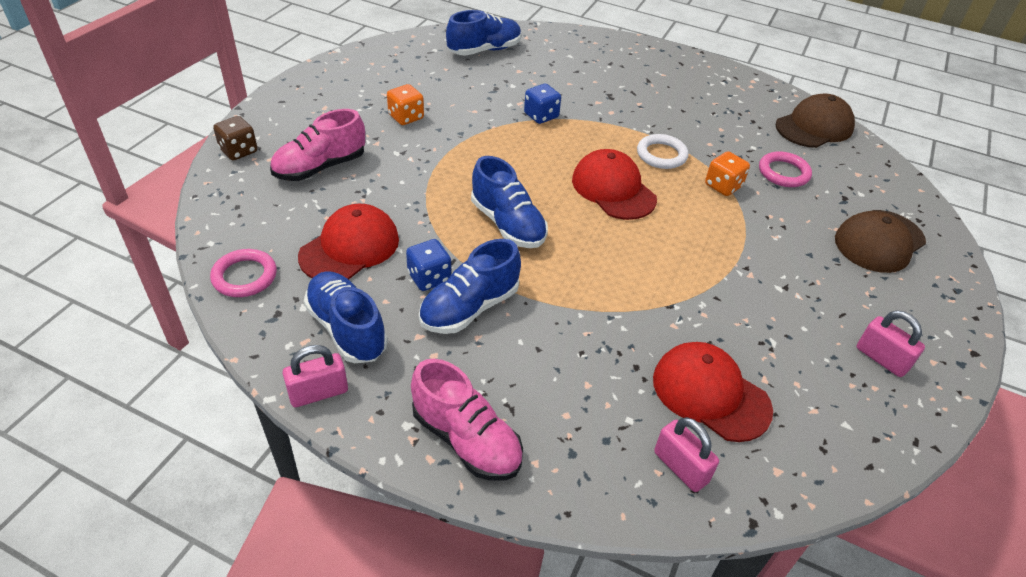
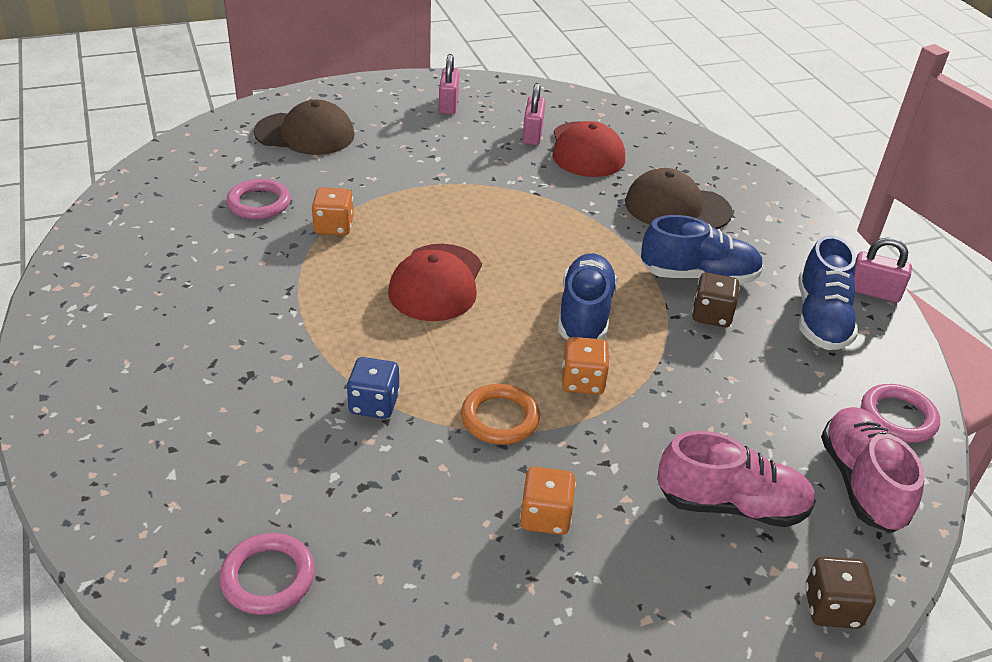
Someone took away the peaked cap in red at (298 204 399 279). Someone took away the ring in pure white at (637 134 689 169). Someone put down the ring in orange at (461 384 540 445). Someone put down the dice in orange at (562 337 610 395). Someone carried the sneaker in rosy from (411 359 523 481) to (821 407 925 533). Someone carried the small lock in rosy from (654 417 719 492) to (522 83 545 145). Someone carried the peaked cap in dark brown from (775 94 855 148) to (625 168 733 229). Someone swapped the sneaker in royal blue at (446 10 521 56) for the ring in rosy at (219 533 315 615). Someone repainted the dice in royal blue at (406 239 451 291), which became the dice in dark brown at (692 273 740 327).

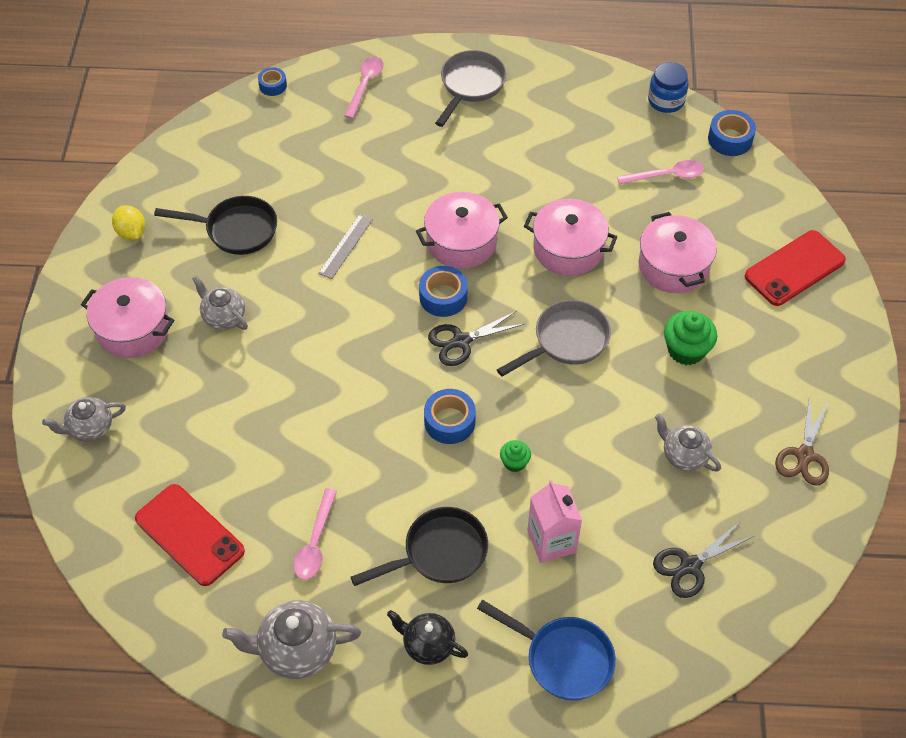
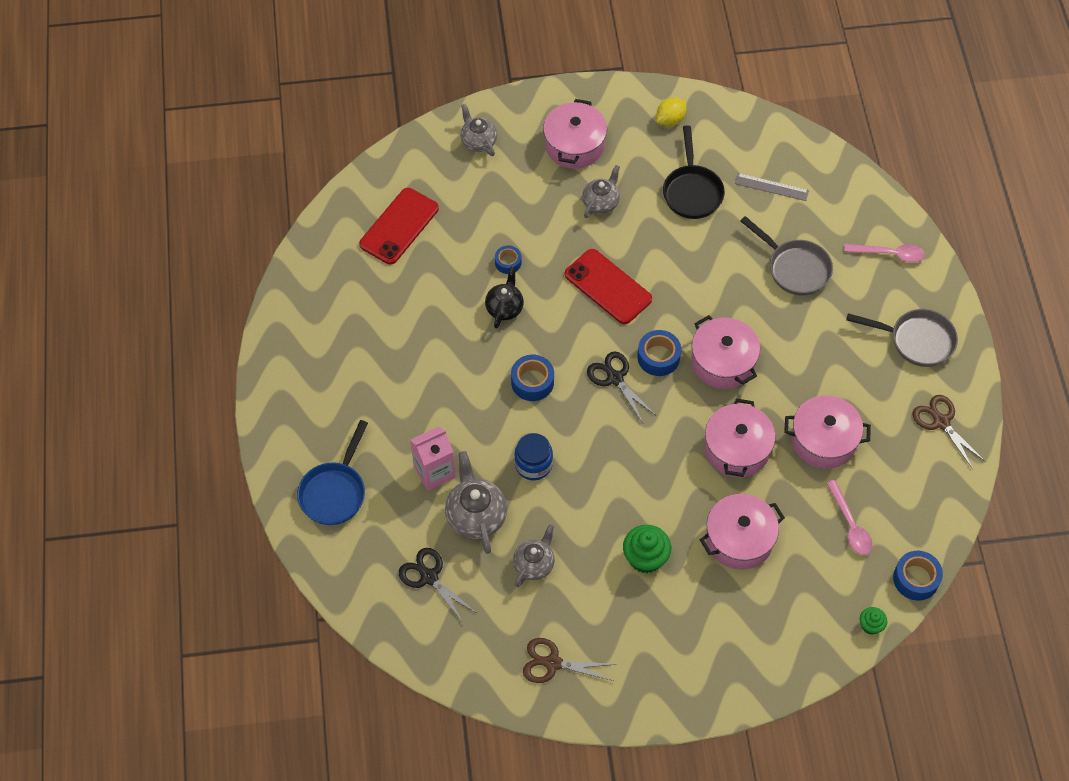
Someone took away the spoon in rosy at (293 488 337 579). Someone took away the frying pan in black at (351 507 488 586). Someone put down the cooking pot in rosy at (784 395 871 469). Someone put down the pair of scissors in dark brown at (913 395 986 469). Someone carried the teapot in grey from (222 600 361 679) to (445 451 507 554). Someone carried the sticky tape in royal blue from (258 67 287 96) to (495 245 521 274). Someone carried the ruler in grey from (318 214 373 279) to (735 173 809 201). Someone carried the teapot in black from (387 610 468 665) to (485 267 524 329). Someone carried the frying pan in grey from (497 300 611 377) to (740 216 833 296). Someone carried the fairy cake in emerald from (500 440 531 472) to (860 607 887 635). Someone carried the jar in royal blue from (648 62 689 113) to (514 433 553 480). Someone carried the smartphone in red from (745 230 846 306) to (565 249 652 324).

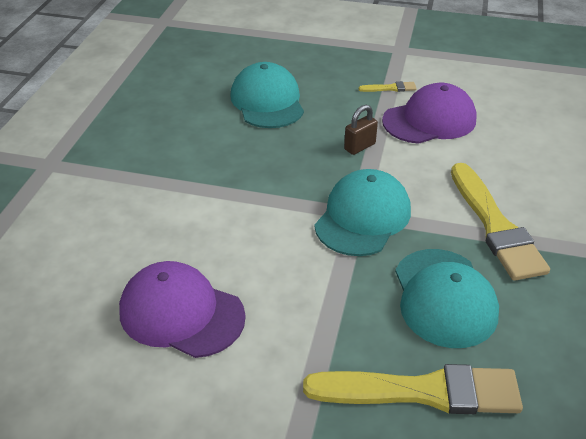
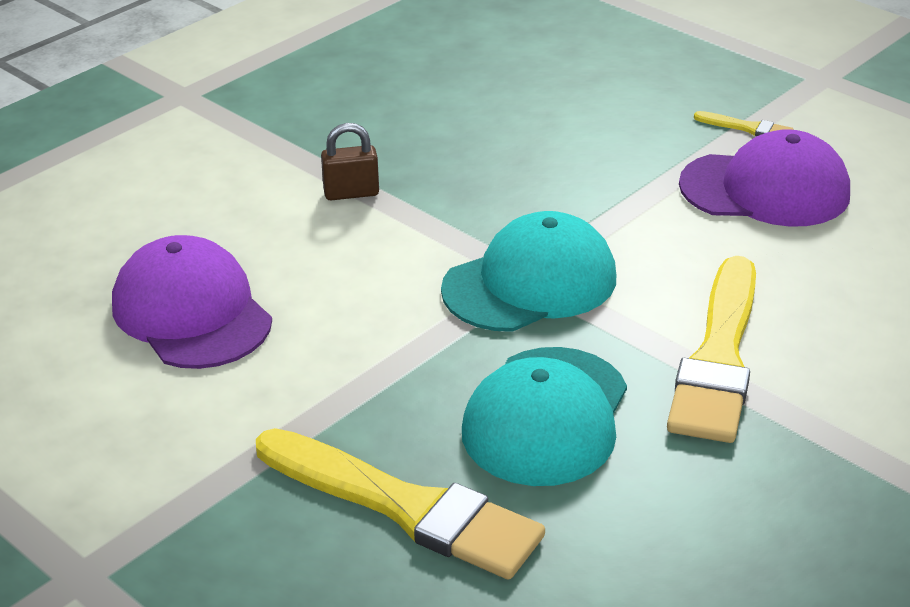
Someone took away the peaked cap in teal at (230 62 304 128). Someone carried the small lock in dark brown from (344 105 378 155) to (321 123 379 200).

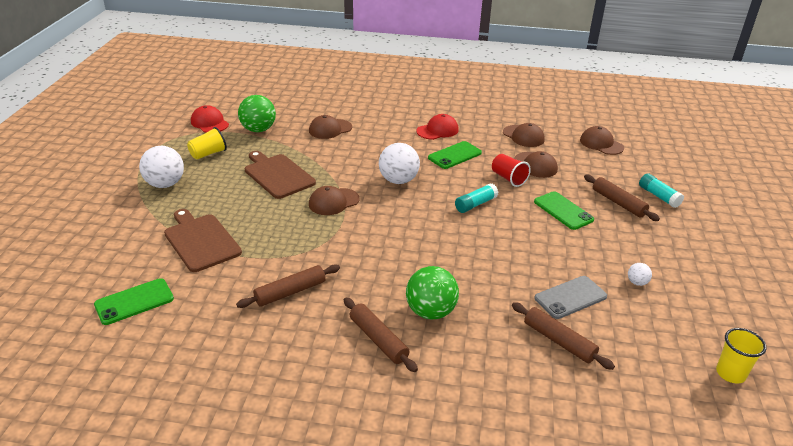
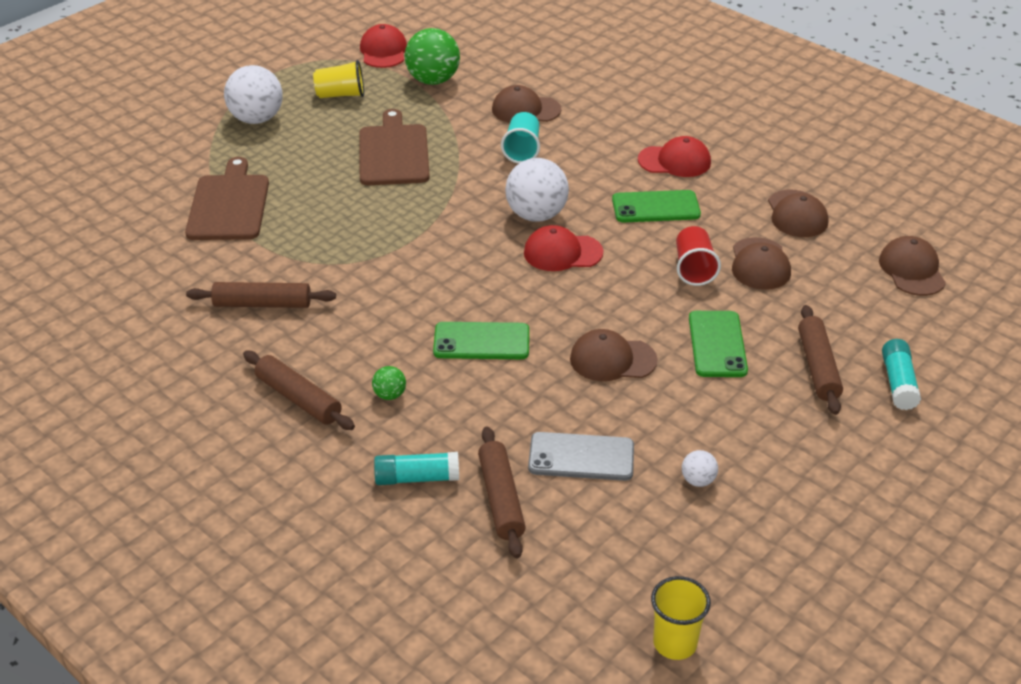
Someone put down the tumbler in teal at (501 112 540 164). Someone put down the peaked cap in red at (524 225 603 271). Someone carried the smartphone in emerald from (94 278 174 325) to (433 322 529 359). Someone carried the peaked cap in dark brown from (309 186 360 215) to (570 329 658 381). Someone carried the glue stick in teal from (455 183 498 213) to (374 452 459 485). Someone rotated the dough roller in dark brown at (344 298 418 372) by 45 degrees counterclockwise. Someone scaled the play ball in emerald at (406 266 459 320) by 0.46.

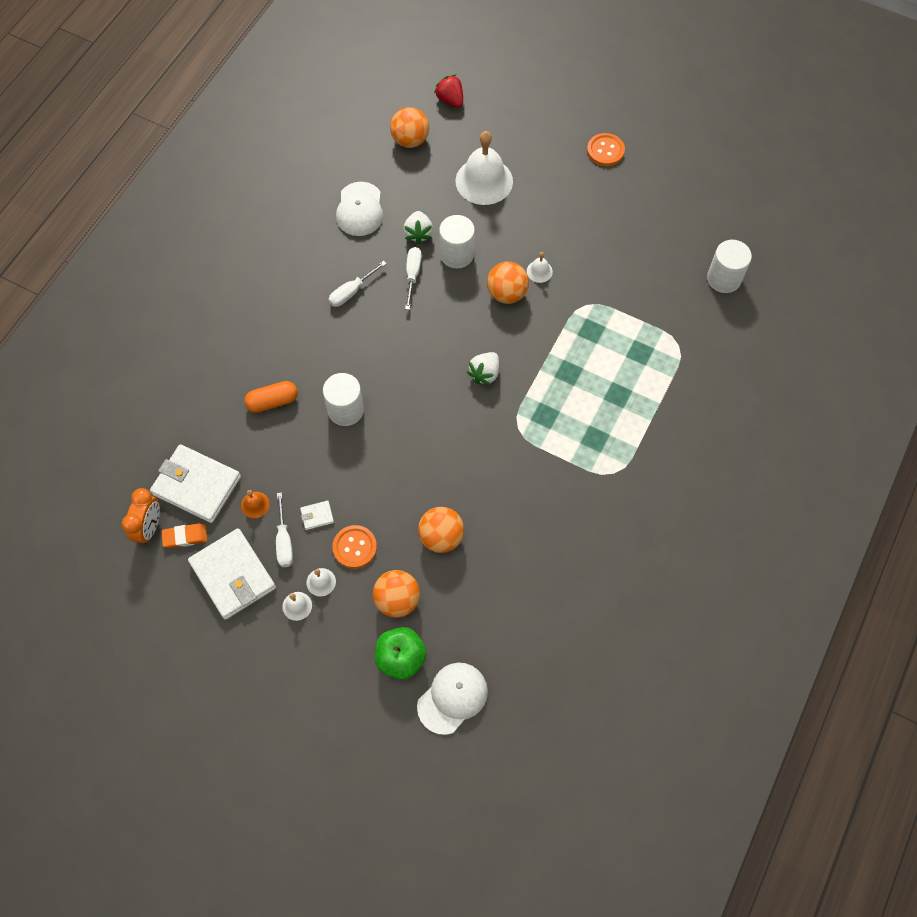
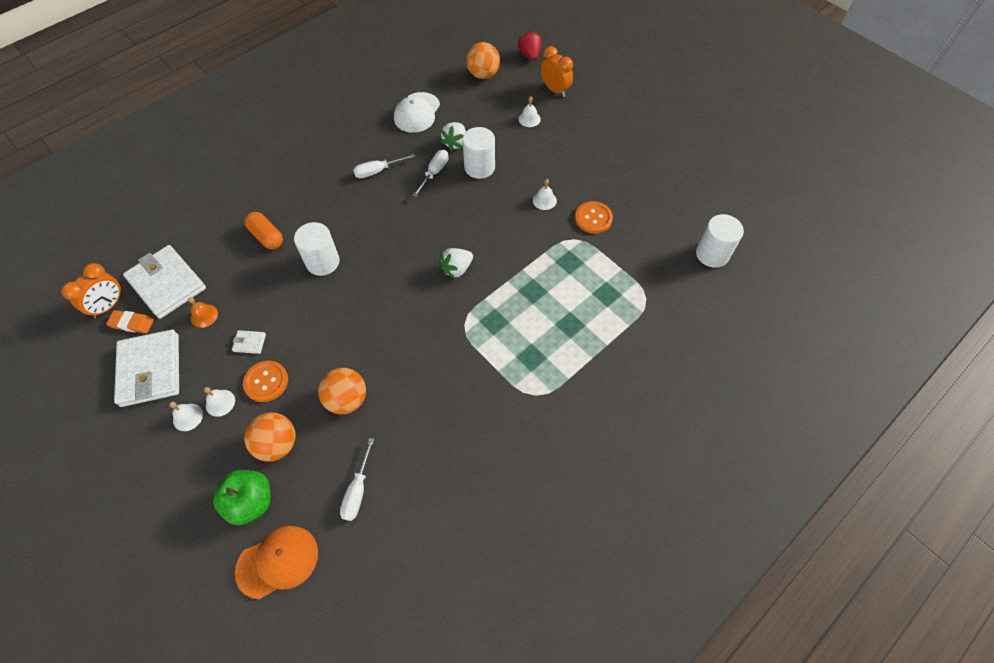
Someone took away the play ball in orange at (487 262 529 304). Someone put down the bedside clock in orange at (540 46 573 97). Someone carried the flat screwdriver in pure white from (276 492 293 567) to (340 438 374 521). Someone carried the sewing button in orange from (587 133 625 166) to (575 201 613 234). Someone repainted the peaked cap in pure white at (417 662 488 735), which became the peaked cap in orange at (235 526 318 599). Someone rotated the pill in orange at (244 381 298 413) by 45 degrees clockwise. Someone scaled the bell in pure white at (456 131 513 205) by 0.44.

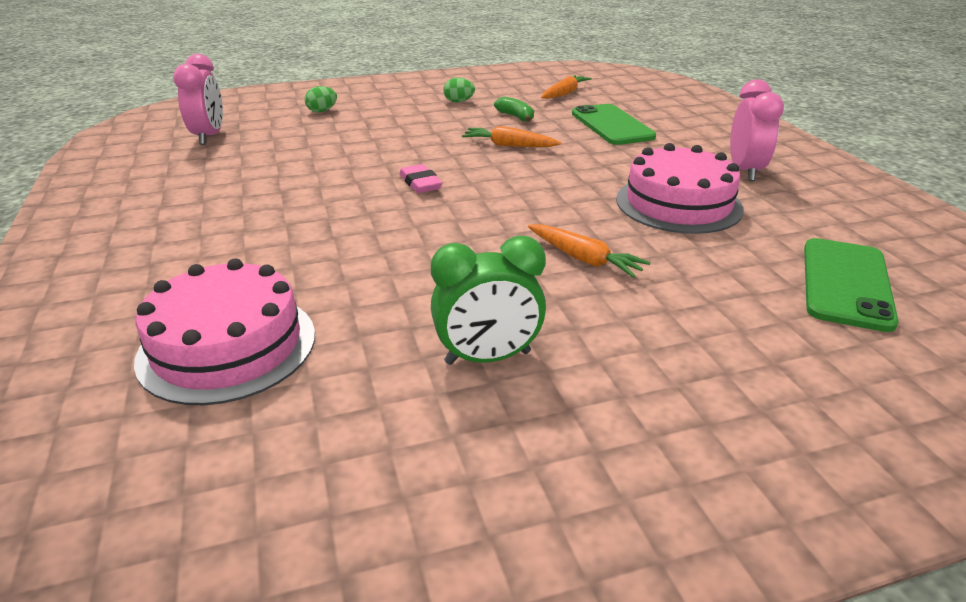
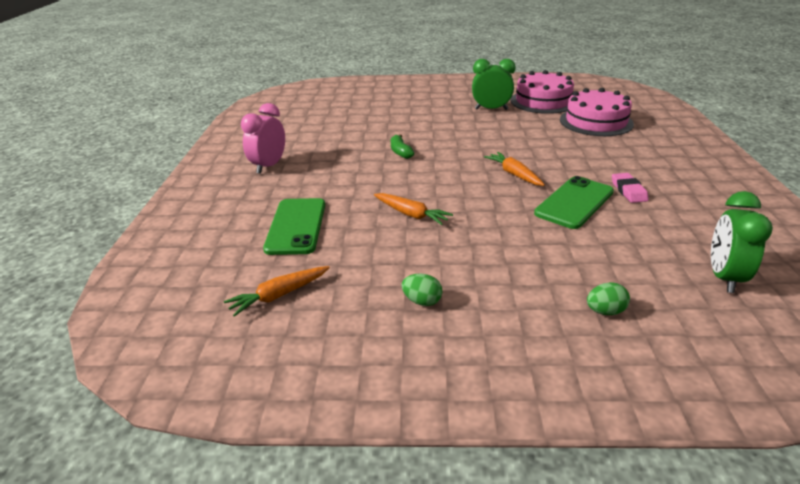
Someone carried the pencil eraser in rosy from (399 164 442 193) to (612 173 649 203). Someone carried the banana in emerald from (494 97 534 122) to (391 134 414 159). Someone carried the toy carrot in orange from (528 224 651 278) to (484 152 545 186). Someone carried the layer cake in rosy from (616 143 744 234) to (510 70 574 114). Someone carried the smartphone in emerald from (804 238 899 332) to (534 176 614 229). Someone repainted the bedside clock in rosy at (173 54 223 145), which became the bedside clock in emerald at (711 191 773 293).

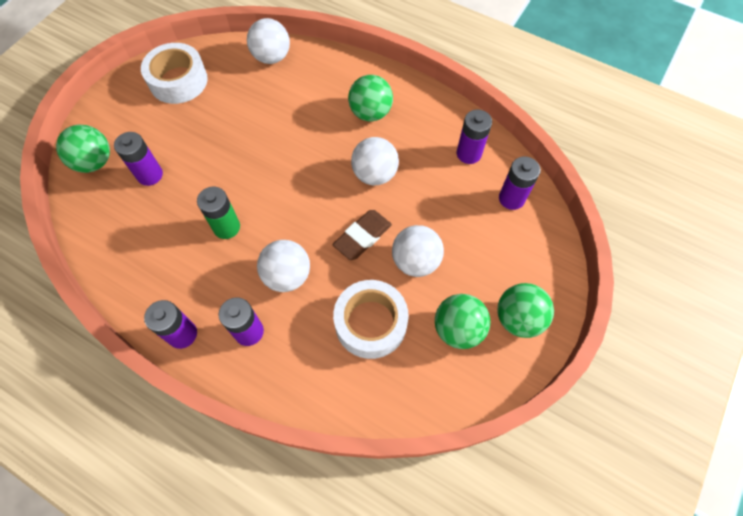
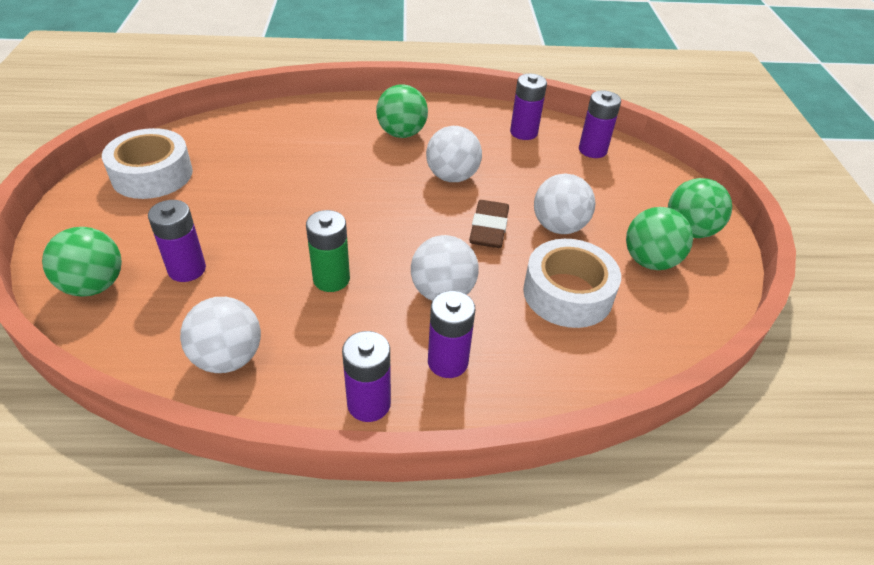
Someone carried the play ball in pure white from (247 18 290 64) to (180 297 261 373).

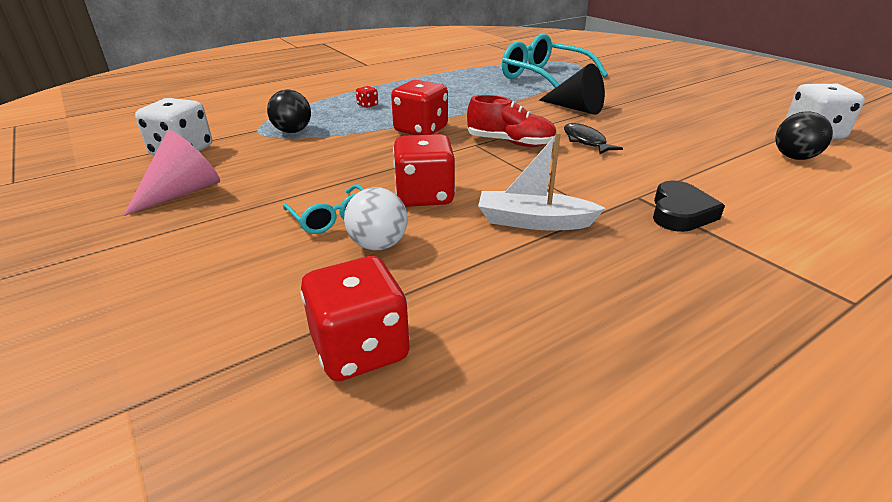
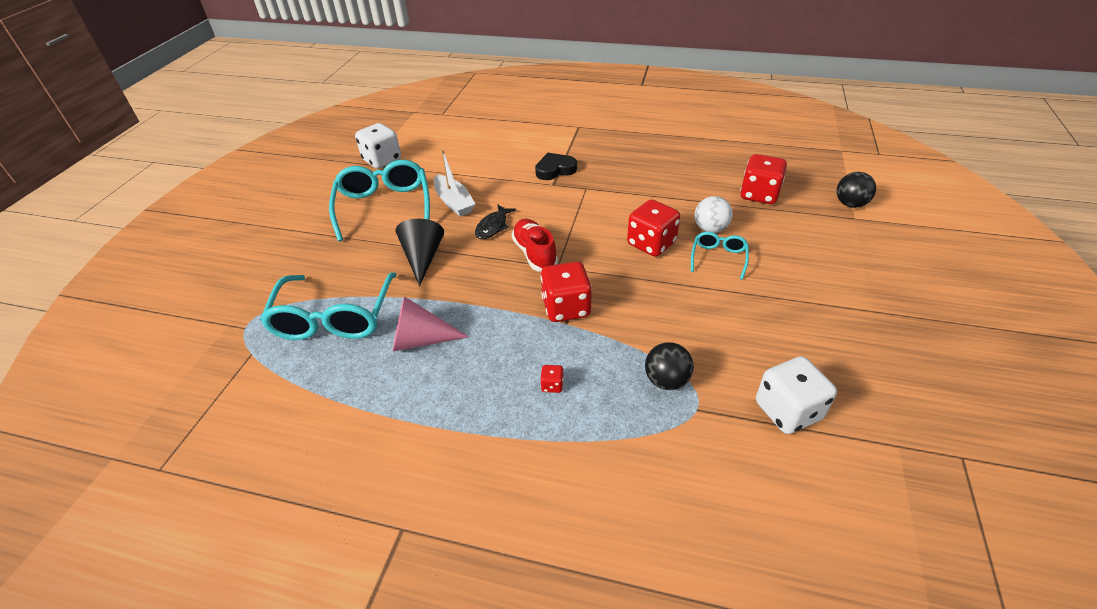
Someone put down the spectacles in teal at (329 160 430 241). Someone carried the cone shape in rosy from (123 130 220 216) to (393 296 469 351). Someone carried the boat in pure white from (478 132 605 231) to (434 150 475 217). Someone carried the play ball in black from (775 111 833 160) to (837 172 876 208).

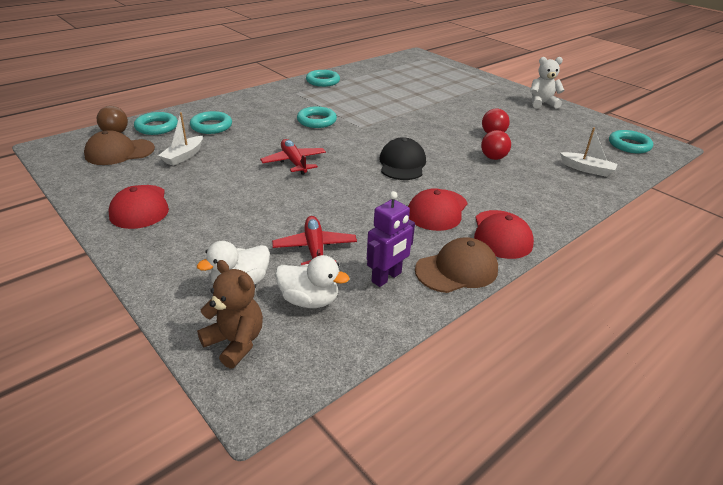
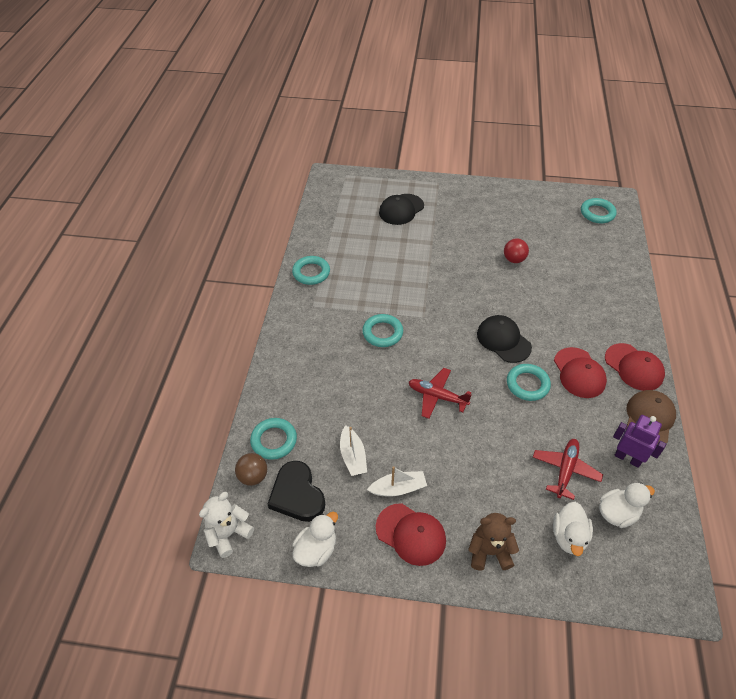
Someone took away the play ball in red at (481 130 511 160). Someone put down the duck in pure white at (292 512 338 567). Someone put down the peaked cap in black at (379 194 424 225). Someone carried the ring in teal from (190 111 232 134) to (507 364 551 401). Someone carried the teddy in dark brown from (197 260 263 369) to (468 513 519 570). Someone carried the teddy in pure white from (530 57 564 109) to (199 492 254 558). Someone carried the boat in pure white from (560 127 618 177) to (367 466 427 496). Someone swapped the peaked cap in dark brown at (84 130 155 165) for the love heart in black at (268 461 325 522). Someone rotated the toy plane in red at (272 216 357 265) by 75 degrees clockwise. Someone rotated the toy robot in royal purple at (367 191 415 287) by 60 degrees counterclockwise.

